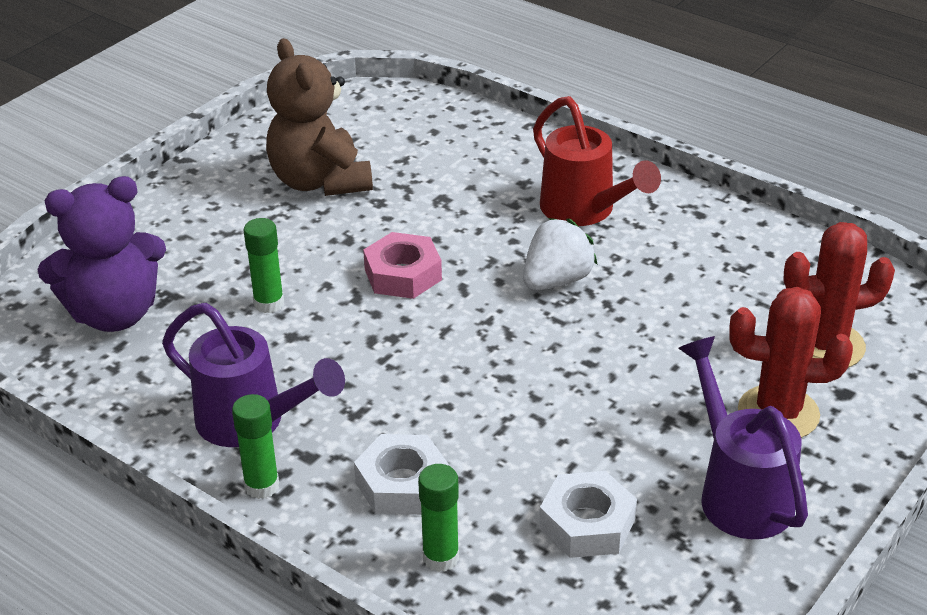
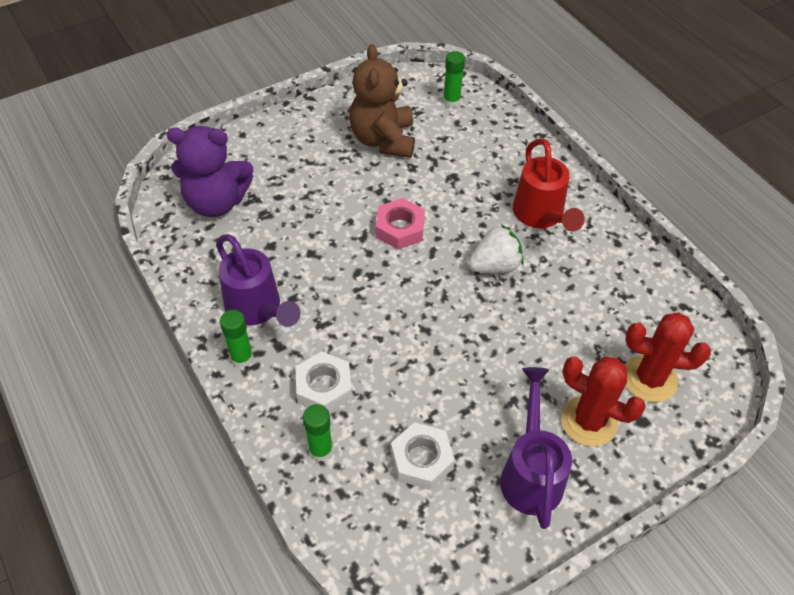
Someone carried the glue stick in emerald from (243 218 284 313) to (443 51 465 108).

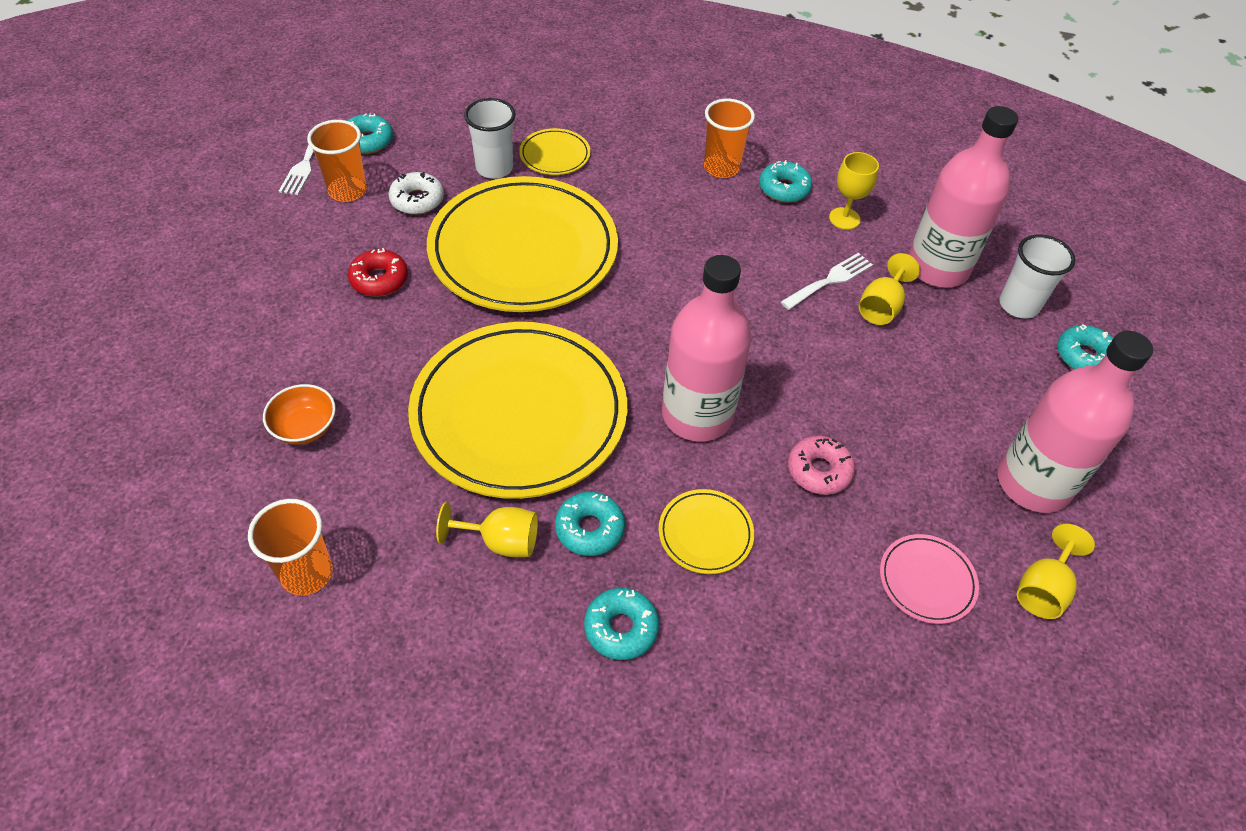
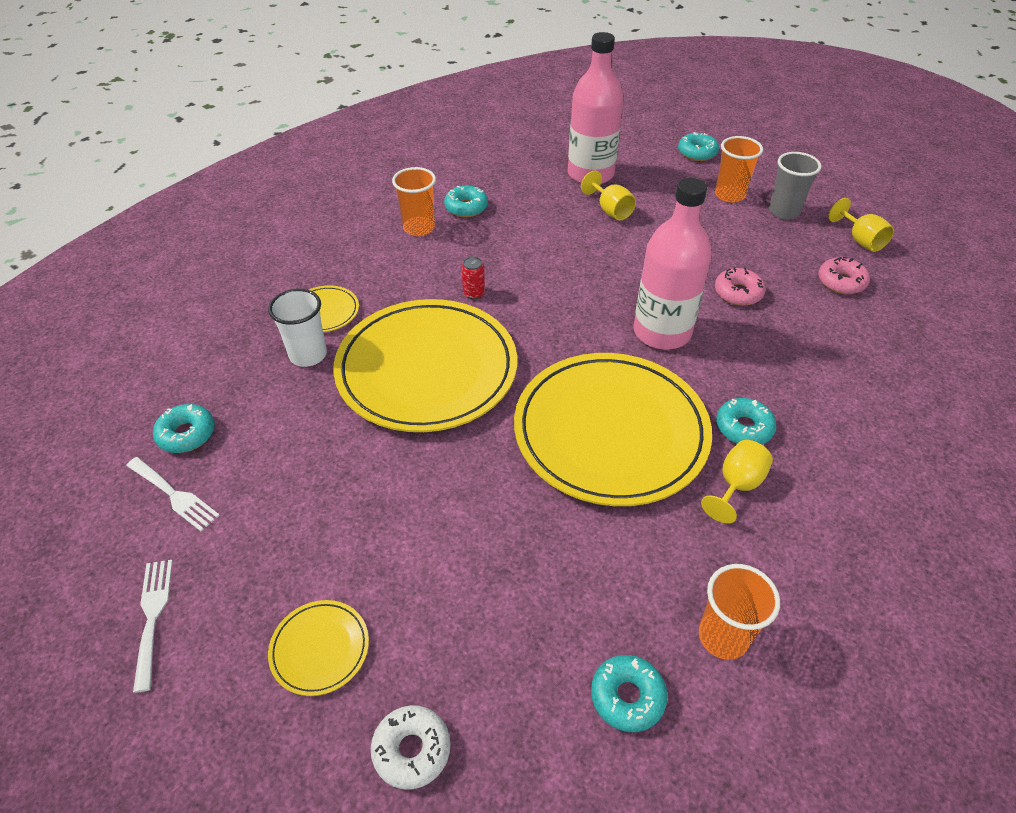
Someone took away the bowl in orange at (263 384 336 445). Someone took away the doughnut in red at (348 248 408 296). Someone took away the chalice in yellow at (829 152 879 230). Someone took away the tumbler in pure white at (999 234 1076 319). Someone put down the tin in red at (462 257 485 300). Someone carried the tumbler in orange from (307 120 367 202) to (715 136 763 203). Someone carried the doughnut in pure white from (388 172 444 215) to (371 705 450 790). Someone carried the doughnut in teal from (584 588 659 660) to (591 655 668 732). Someone carried the flat dish in yellow from (659 489 754 574) to (268 600 369 696). Someone carried the table fork in pure white from (781 253 873 310) to (133 560 173 693). Someone swapped the flat dish in rosy at (880 534 979 624) for the doughnut in rosy at (818 257 870 294). Someone swapped the drink bottle in rosy at (998 331 1153 513) for the tumbler in grey at (769 152 821 220).

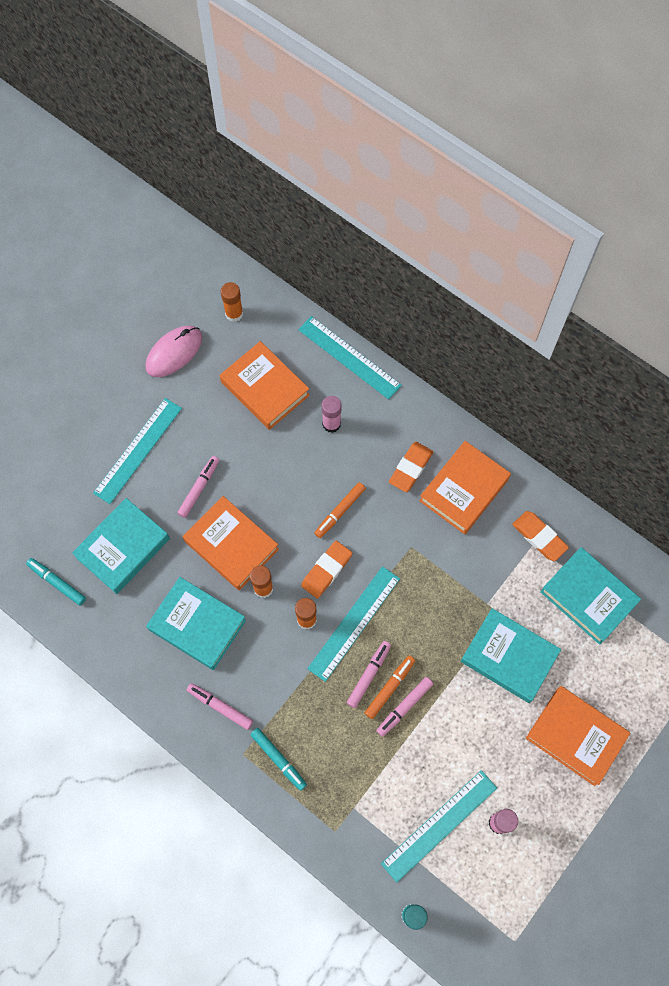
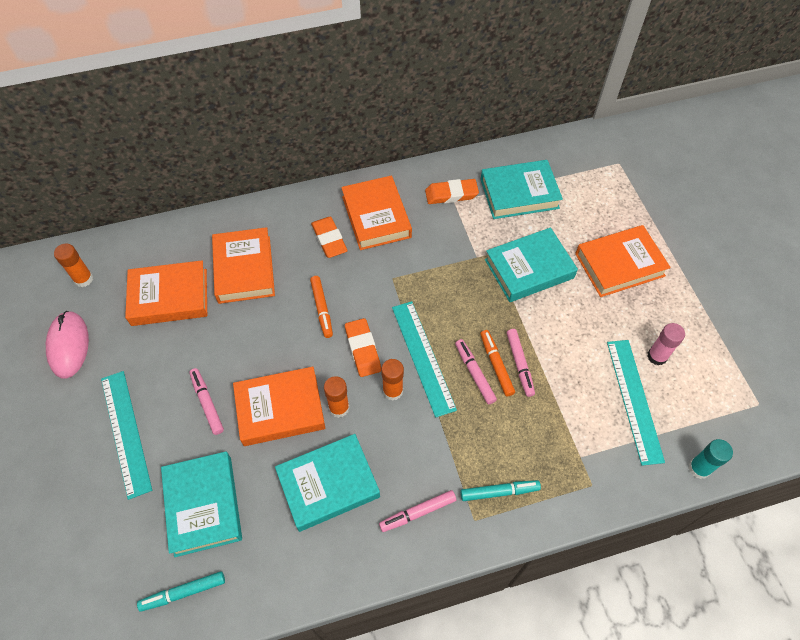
Someone took away the ruler in teal at (298 316 402 400). Someone swapped the glue stick in rosy at (322 396 342 433) for the hardcover in orange at (212 227 275 304).

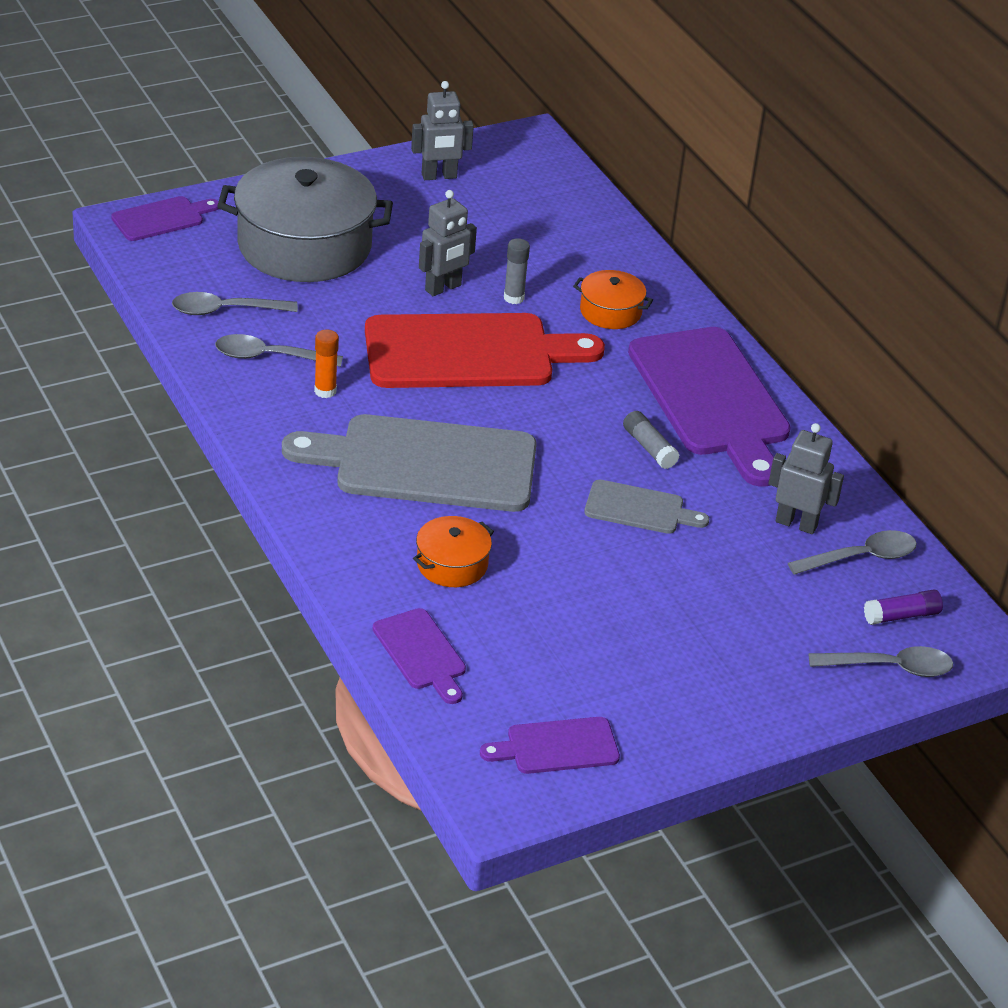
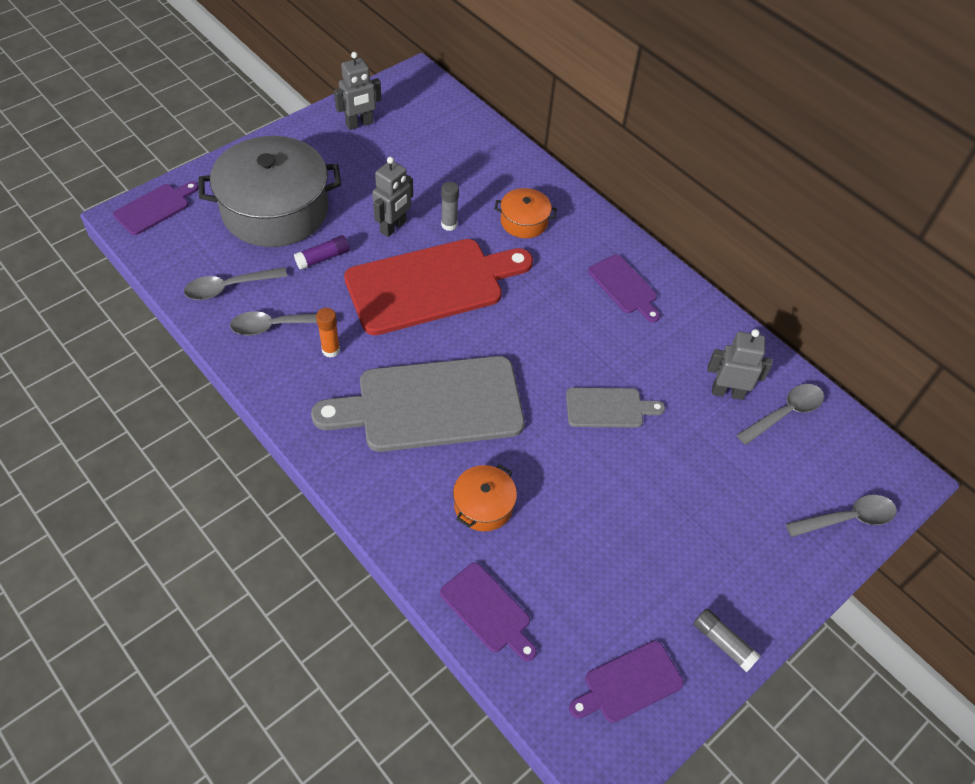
Someone carried the glue stick in grey from (623 411 680 469) to (694 609 761 672). Someone carried the glue stick in royal purple from (864 590 943 625) to (294 235 350 270). Someone scaled the cutting board in royal purple at (628 327 791 487) by 0.48.

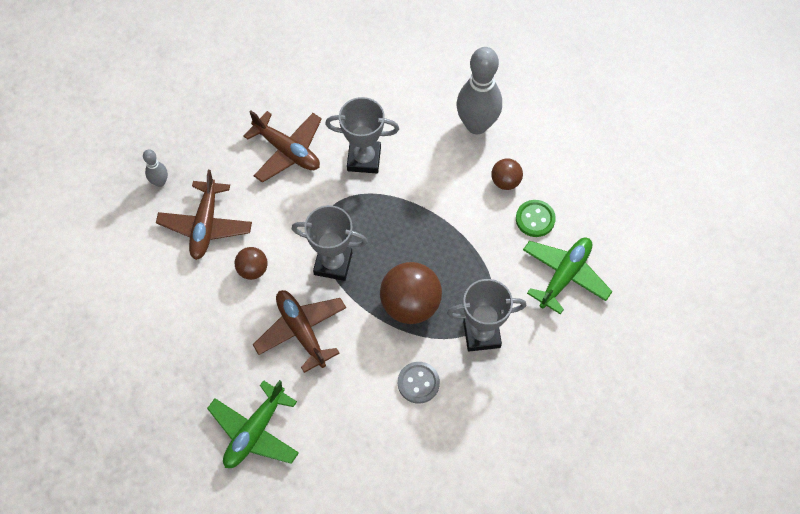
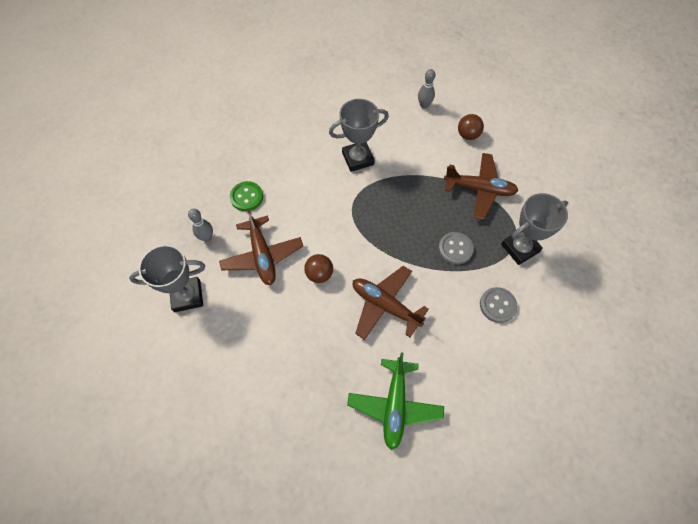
Someone took away the toy plane in emerald at (523 238 613 314). Someone carried the toy plane in dark brown from (243 111 322 183) to (444 153 518 220). Someone carried the trophy in grey from (292 205 368 281) to (129 245 205 312). Someone carried the sewing button in emerald from (516 200 556 237) to (230 181 263 211). Someone swapped the play ball in dark brown at (380 262 442 324) for the sewing button in grey at (438 232 474 265). Someone scaled the skittle in grey at (457 47 502 134) by 0.47.

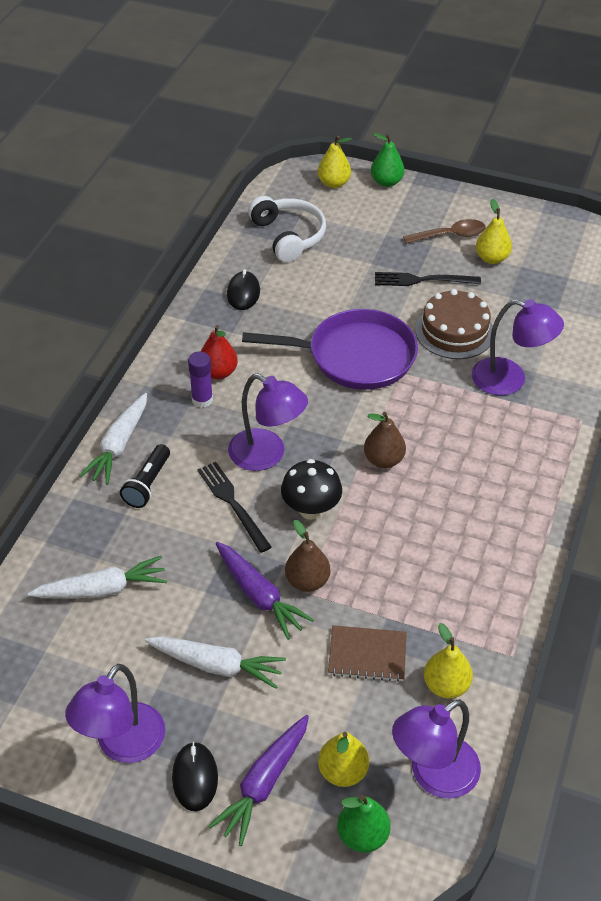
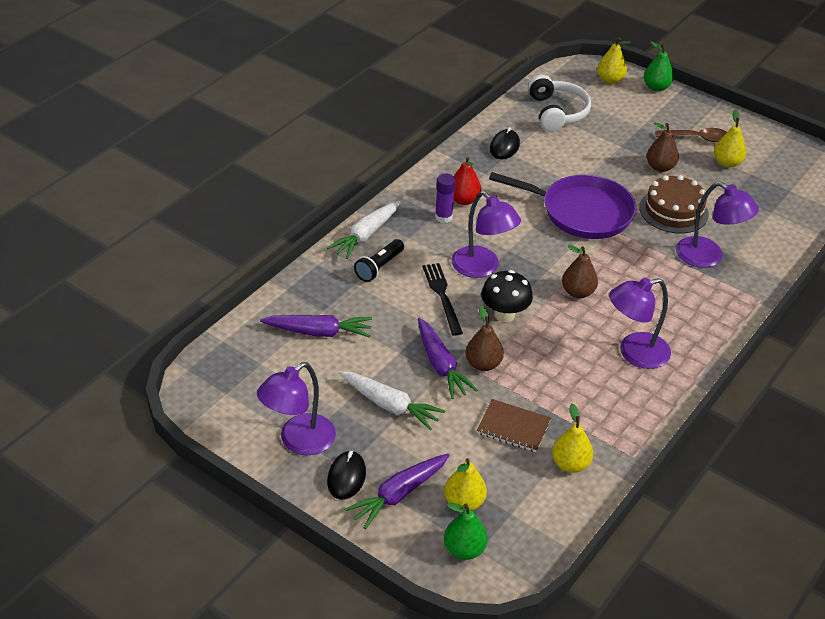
Someone carried the reading lamp in royal purple from (392 699 481 799) to (609 277 671 369). Someone swapped the table fork in black at (375 272 481 286) for the pear fruit in dark brown at (647 122 679 172). Someone repainted the toy carrot in pure white at (28 556 167 599), which became the toy carrot in royal purple at (260 315 372 338).

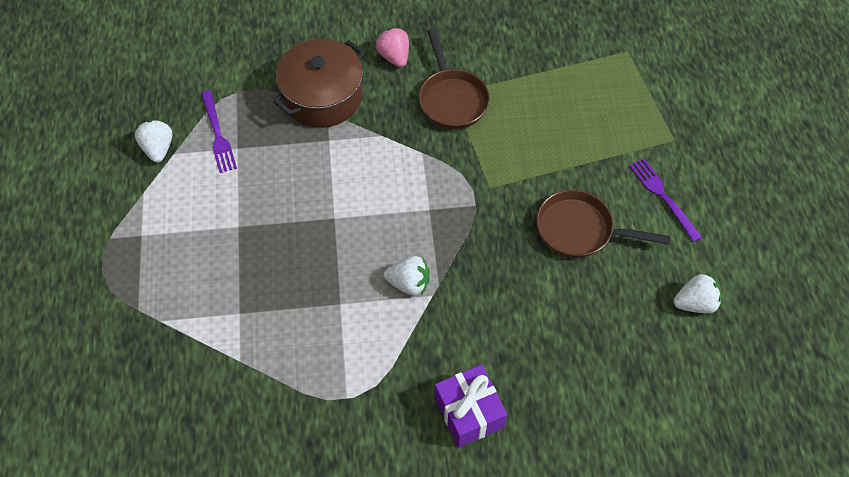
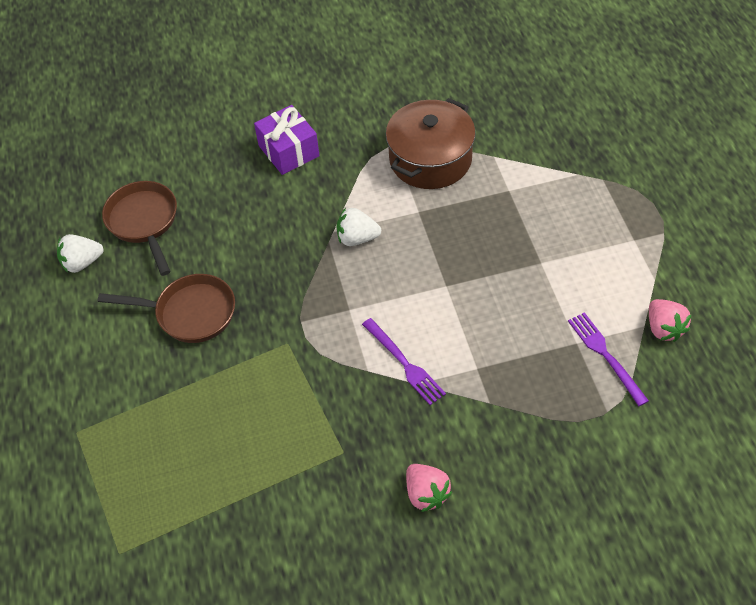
Someone carried the cooking pot in dark brown from (273 39 365 128) to (386 98 476 189). Someone carried the frying pan in dark brown from (419 28 490 129) to (102 181 177 276). Someone carried the table fork in royal purple from (629 158 702 242) to (362 318 446 405). Someone repainted the toy strawberry in pure white at (135 120 172 163), which became the toy strawberry in rosy at (649 299 691 342).

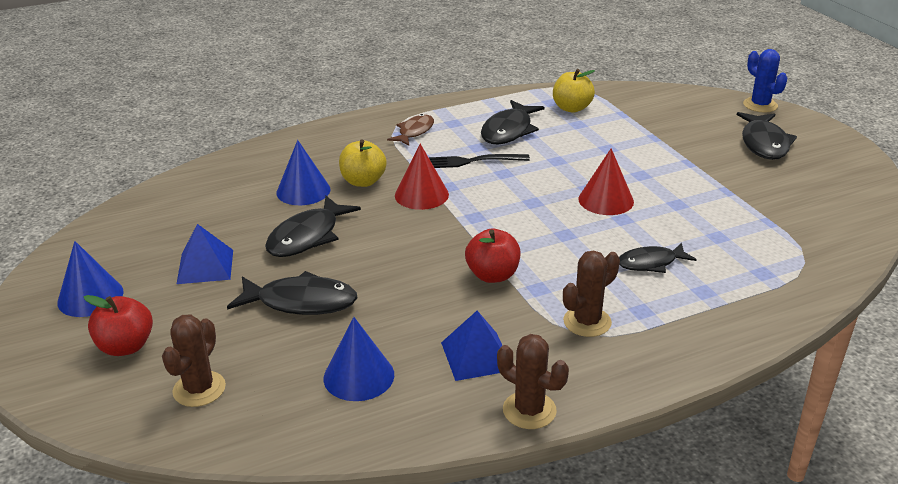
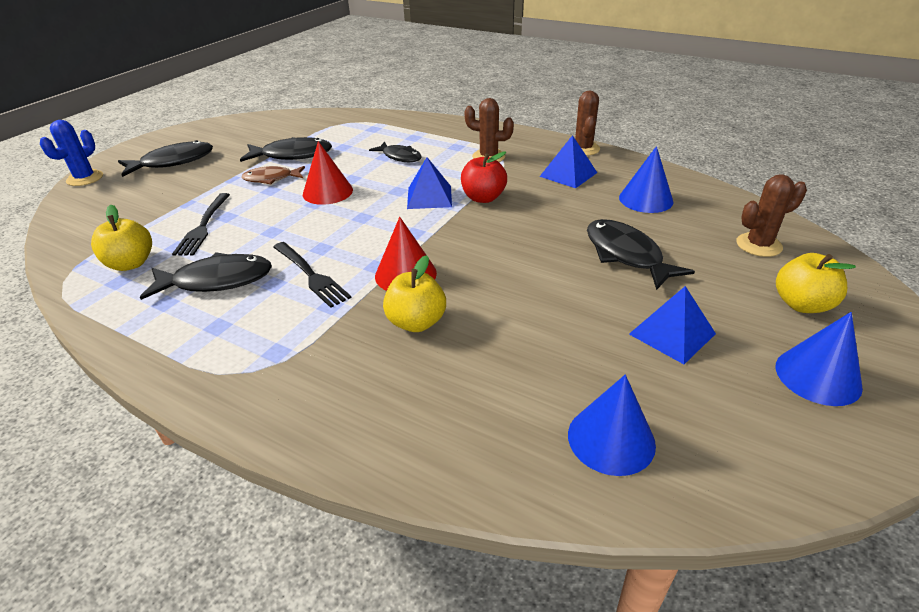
Someone put down the table fork in black at (172 193 230 255). Someone put down the pyramid shape in royal blue at (407 157 452 209). Someone carried the fish figure in black from (265 196 361 257) to (240 137 332 162). Someone carried the cone shape in royal blue from (276 140 330 205) to (568 375 656 476). Someone carried the fish figure in dark brown from (387 114 434 146) to (242 166 305 184). Someone repainted the apple in red at (84 295 153 356), which became the apple in yellow at (776 253 856 313).

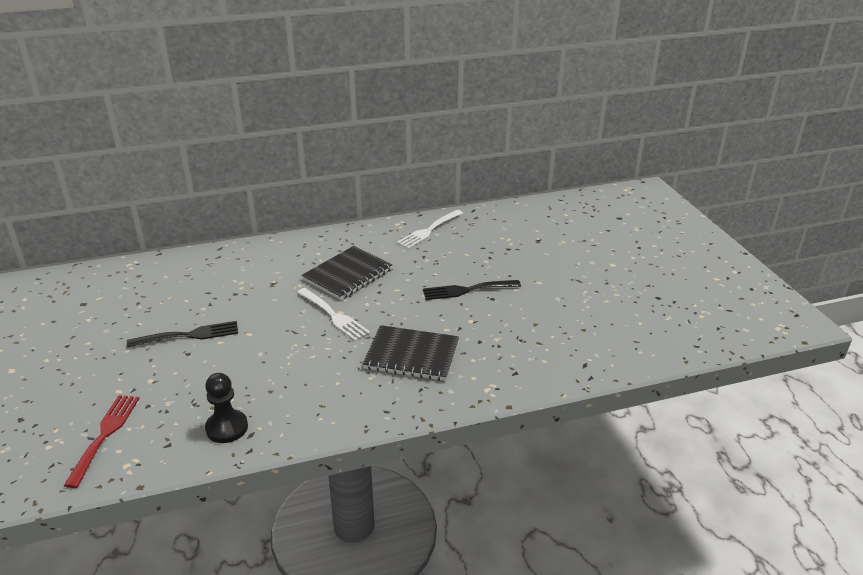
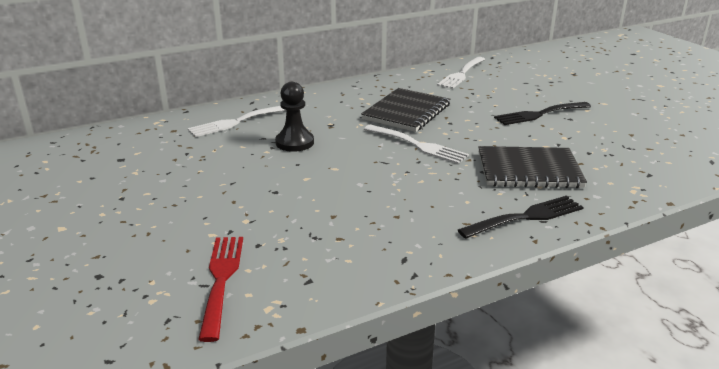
Someone put down the table fork in pure white at (188 106 286 137). Someone carried the table fork in black from (127 321 238 348) to (458 196 584 239). Someone carried the pawn in black from (205 373 248 443) to (275 82 314 152).

